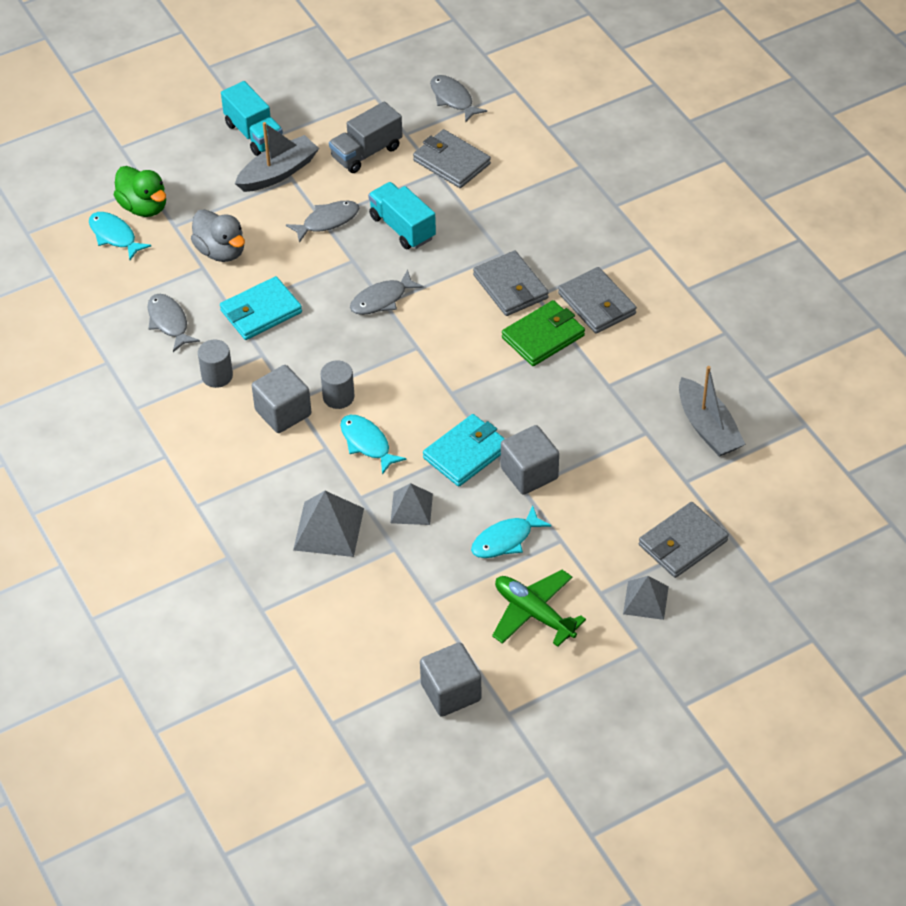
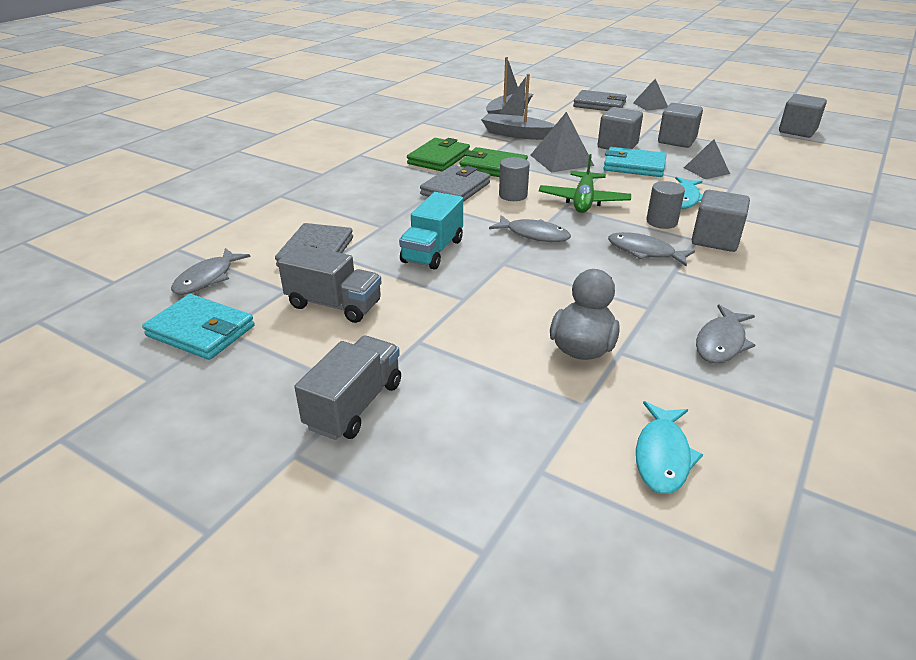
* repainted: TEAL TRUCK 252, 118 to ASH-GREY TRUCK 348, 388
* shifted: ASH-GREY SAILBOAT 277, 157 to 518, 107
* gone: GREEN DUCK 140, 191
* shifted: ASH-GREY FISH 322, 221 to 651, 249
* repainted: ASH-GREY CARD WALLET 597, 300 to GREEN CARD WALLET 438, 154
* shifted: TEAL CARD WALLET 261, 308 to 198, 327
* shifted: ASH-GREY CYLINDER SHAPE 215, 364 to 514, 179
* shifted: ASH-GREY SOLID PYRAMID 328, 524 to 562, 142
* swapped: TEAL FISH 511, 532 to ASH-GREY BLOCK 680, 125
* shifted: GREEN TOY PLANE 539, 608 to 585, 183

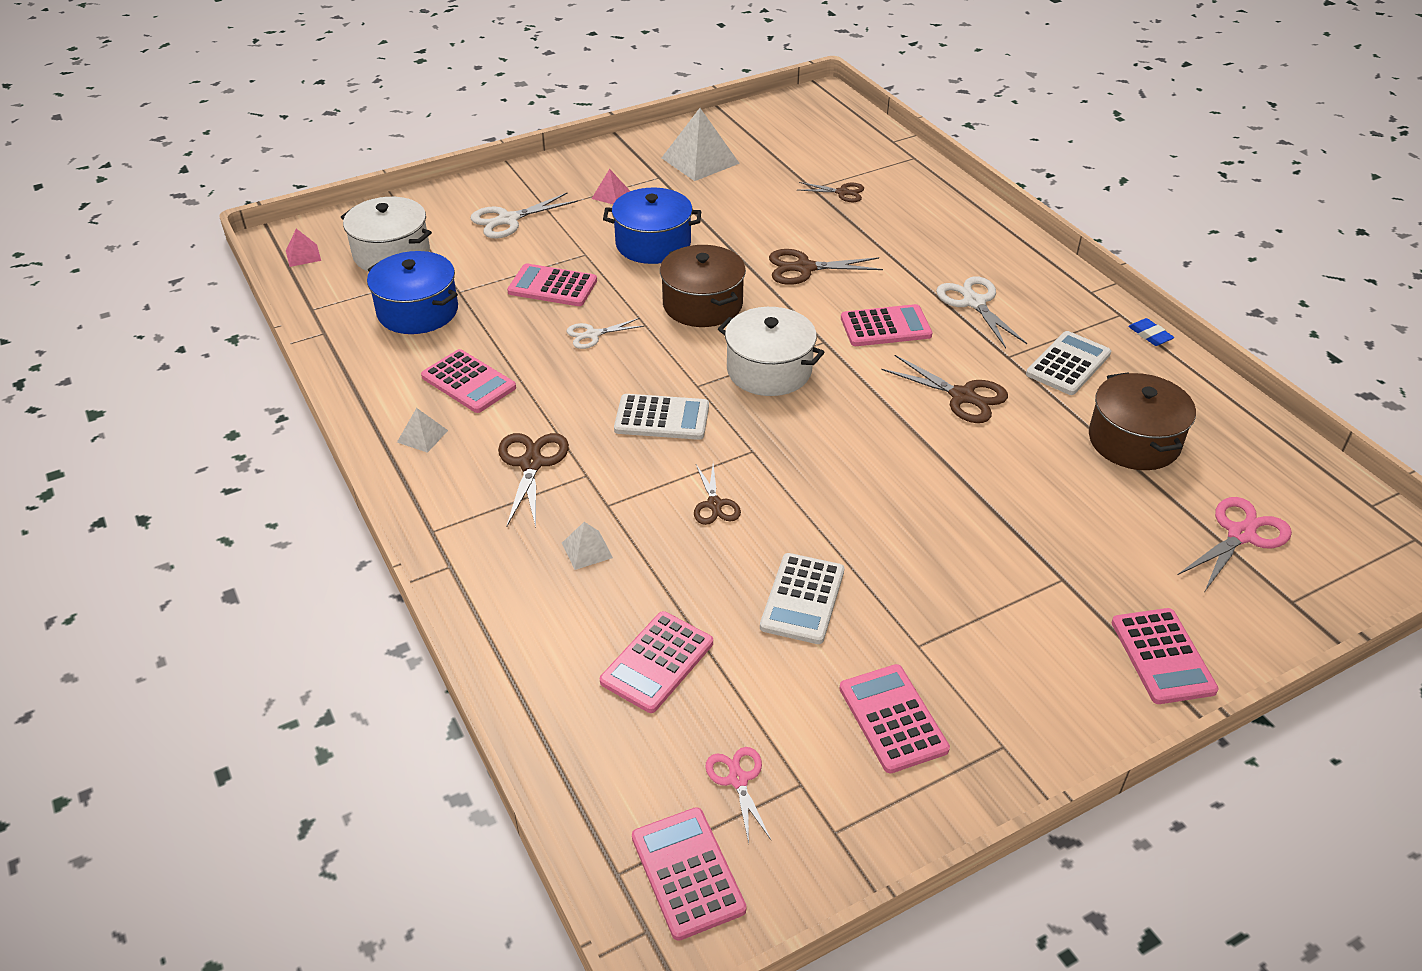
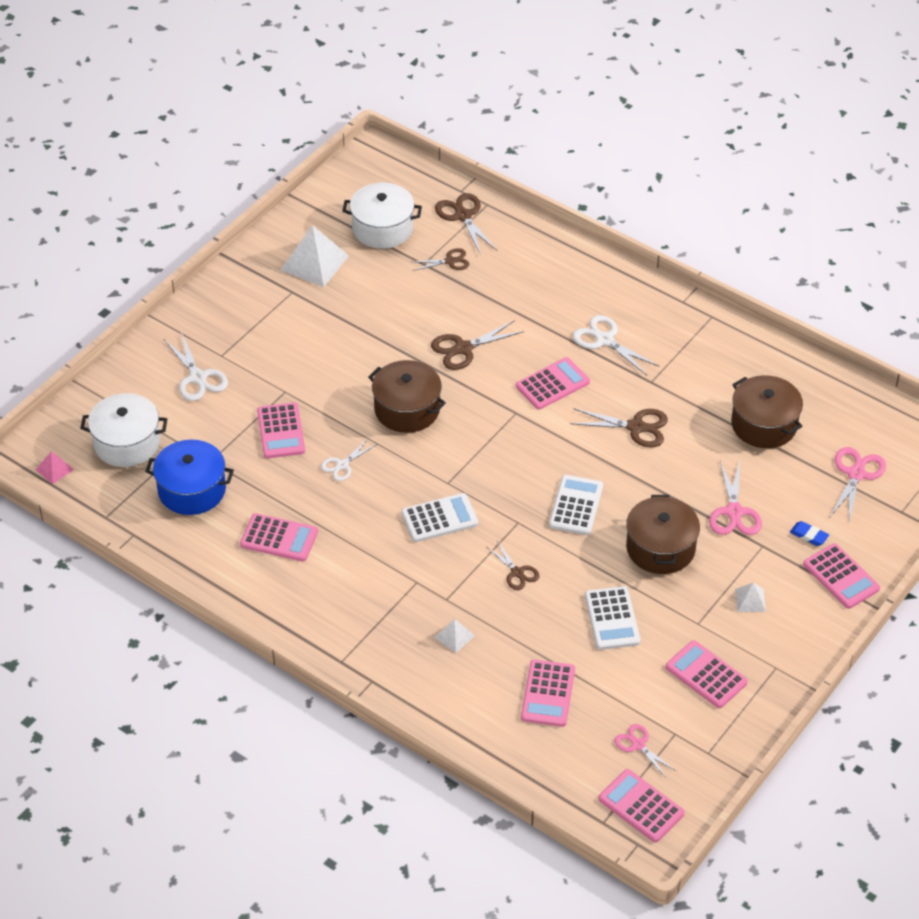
* gone: ROSE-PINK SOLID PYRAMID 611, 186
* gone: COBALT STOCKPOT 652, 226
* rotated: PURE WHITE SHEARS 524, 215 = 196, 366 60 degrees counterclockwise
* rotated: ROSE-PINK ADDING MACHINE 552, 284 = 281, 430 90 degrees counterclockwise
* shifted: PURE WHITE STOCKPOT 771, 351 to 382, 216
* shifted: COBALT ERASER 1151, 332 to 809, 533
* shifted: PURE WHITE ADDING MACHINE 1068, 363 to 576, 505
* shifted: PURE WHITE SOLID PYRAMID 422, 430 to 750, 597
* shifted: DARK BROWN SHEARS 533, 480 to 466, 224
* new: ROSE-PINK SHEARS 735, 498
* new: DARK BROWN STOCKPOT 663, 534

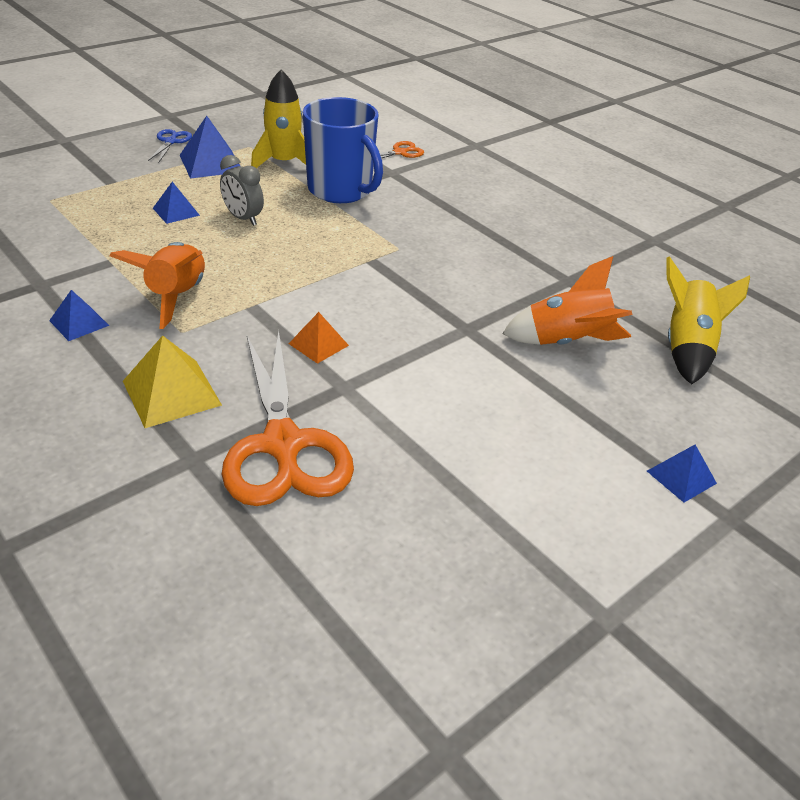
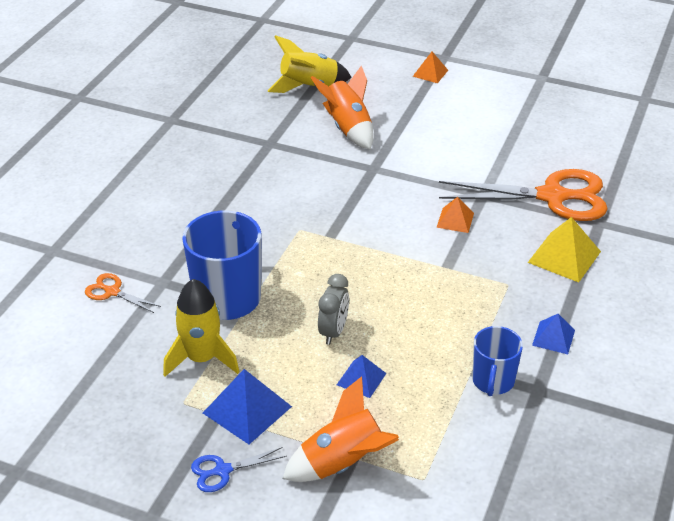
* shifted: BRIGHT ORANGE TOY ROCKET 157, 285 to 340, 429
* rotated: BRIGHT ORANGE SHEARS 288, 418 = 523, 195 45 degrees clockwise
* repainted: COBALT SOLID PYRAMID 682, 473 to BRIGHT ORANGE SOLID PYRAMID 430, 67
* new: COBALT MUG 497, 361

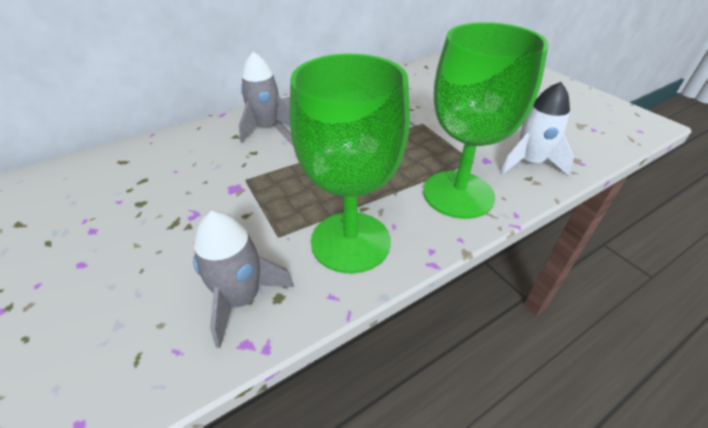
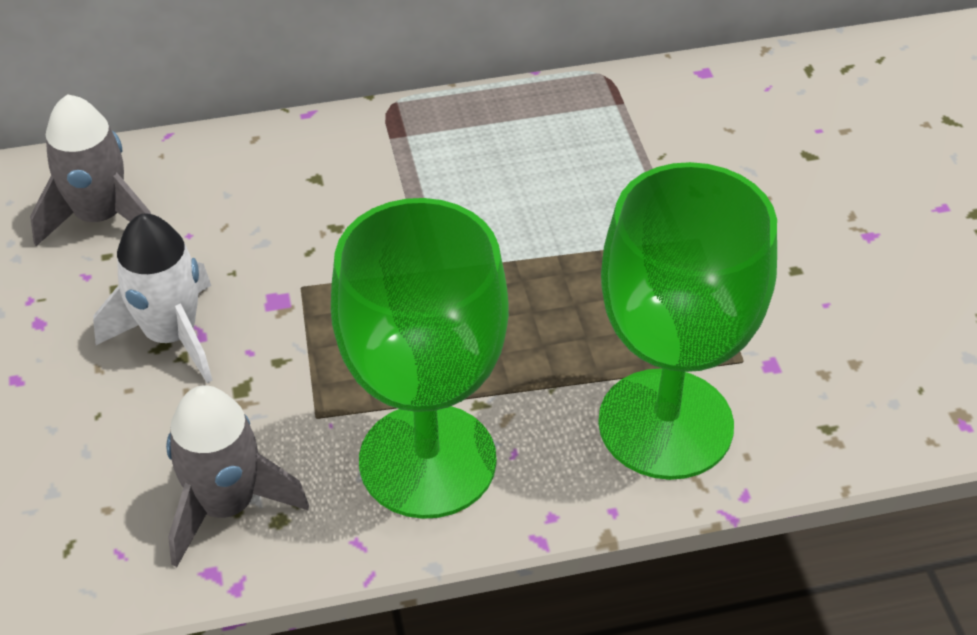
* shifted: ASH-GREY TOY ROCKET 264, 97 to 90, 170
* shifted: PURE WHITE TOY ROCKET 537, 129 to 152, 298

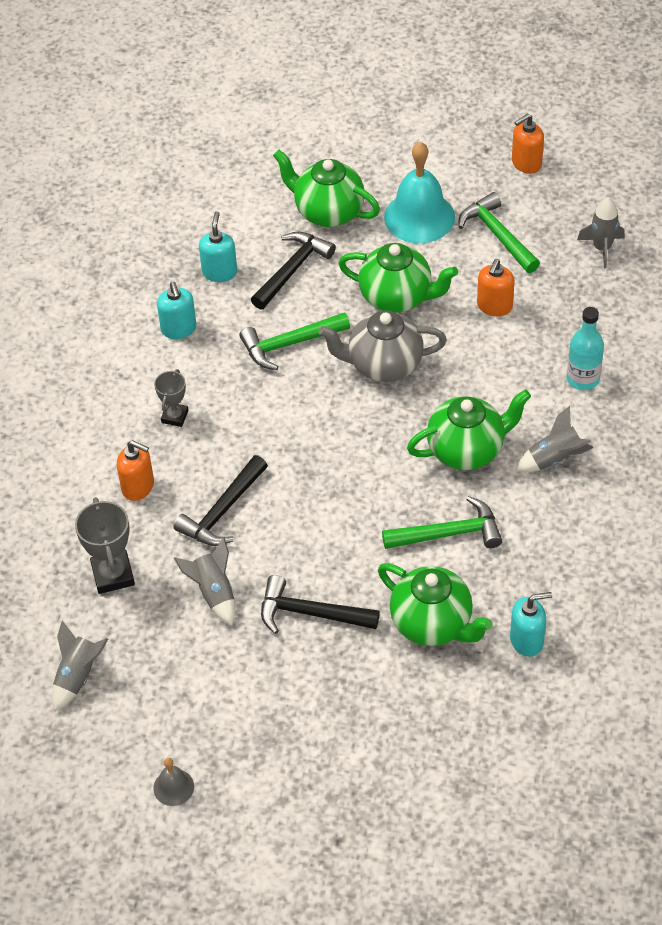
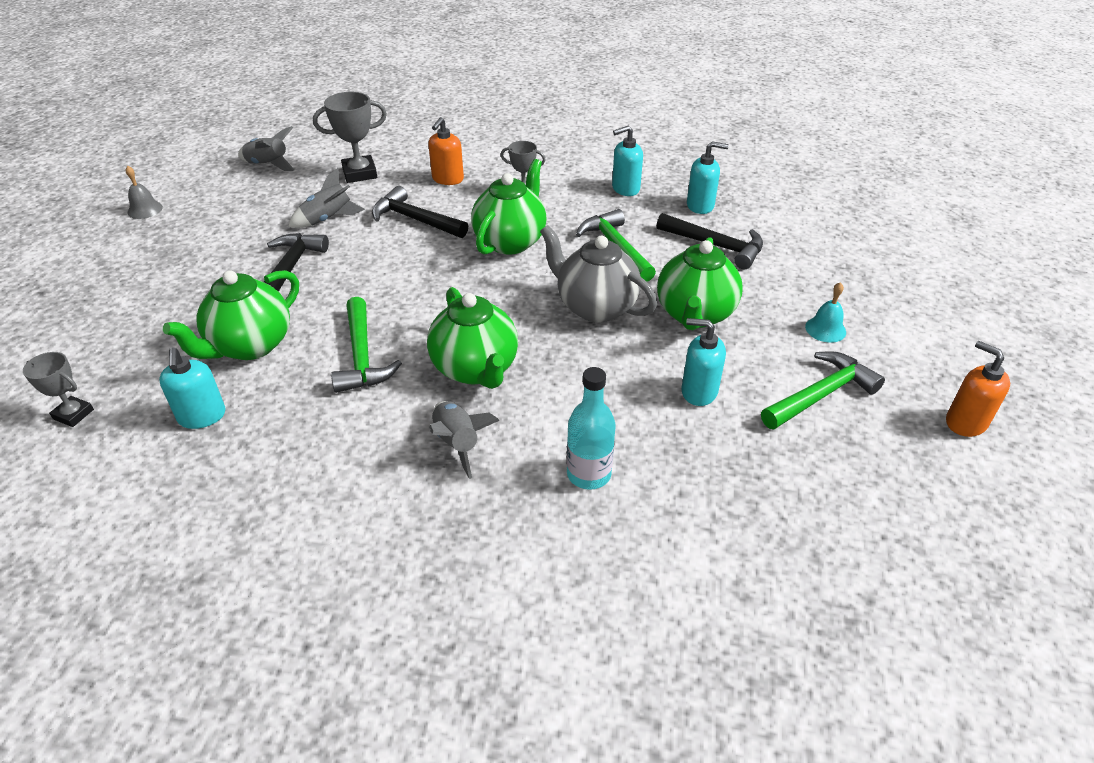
* scaled: TEAL BELL 419, 192 = 825, 312 x0.47
* shifted: GREEN TEA POT 326, 188 to 509, 207
* gone: ASH-GREY TOY ROCKET 601, 233
* repainted: BRIGHT ORANGE SOAP PUMP 496, 287 to TEAL SOAP PUMP 703, 362
* rotated: ASH-GREY TEA POT 383, 346 = 598, 274 45 degrees counterclockwise
* new: ASH-GREY TROPHY 58, 389

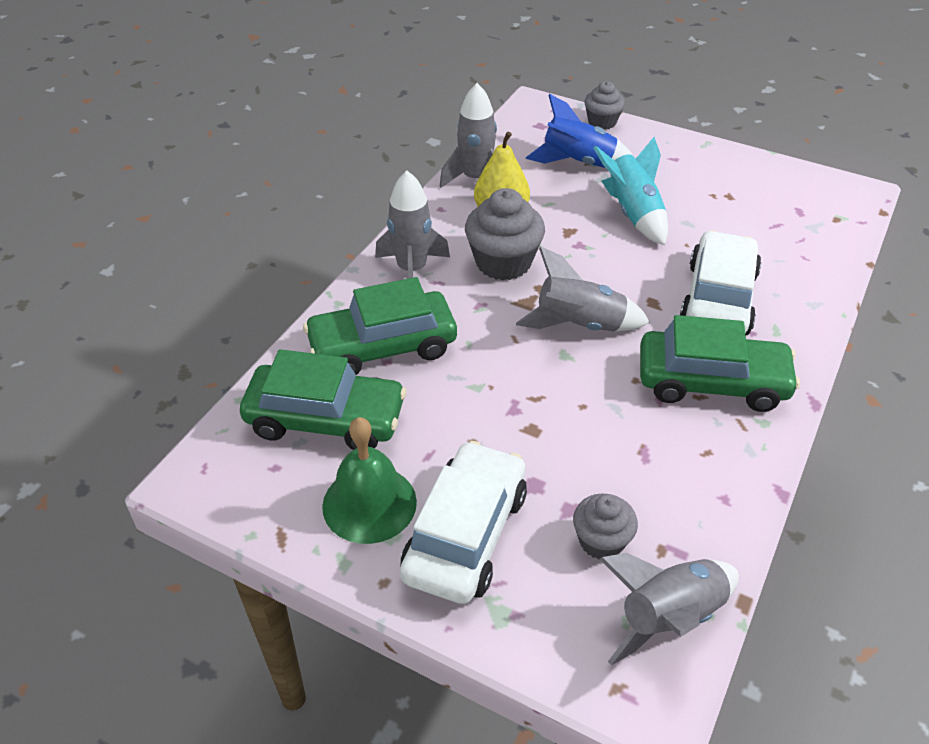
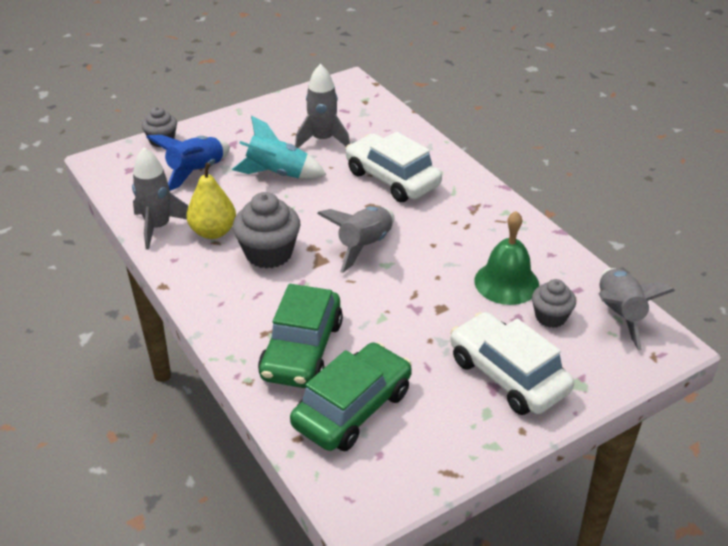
* shifted: ASH-GREY TOY ROCKET 412, 225 to 322, 106
* gone: GREEN AUTOMOBILE 720, 363
* shifted: GREEN BELL 369, 480 to 506, 258

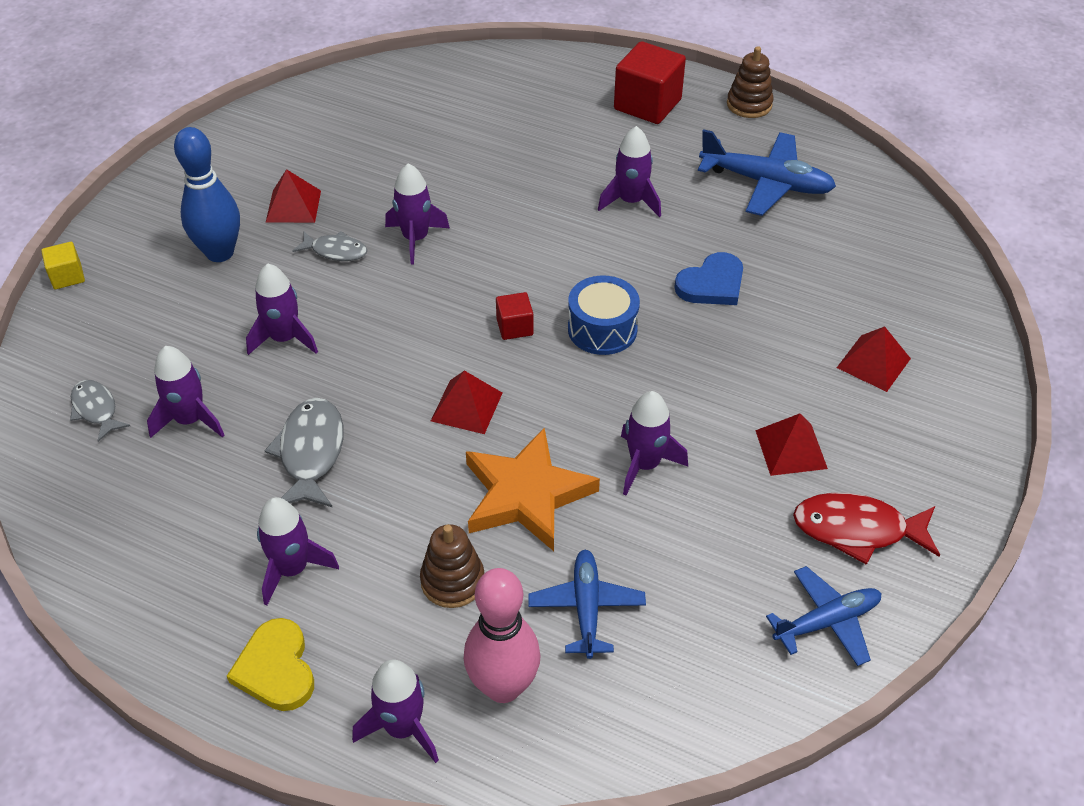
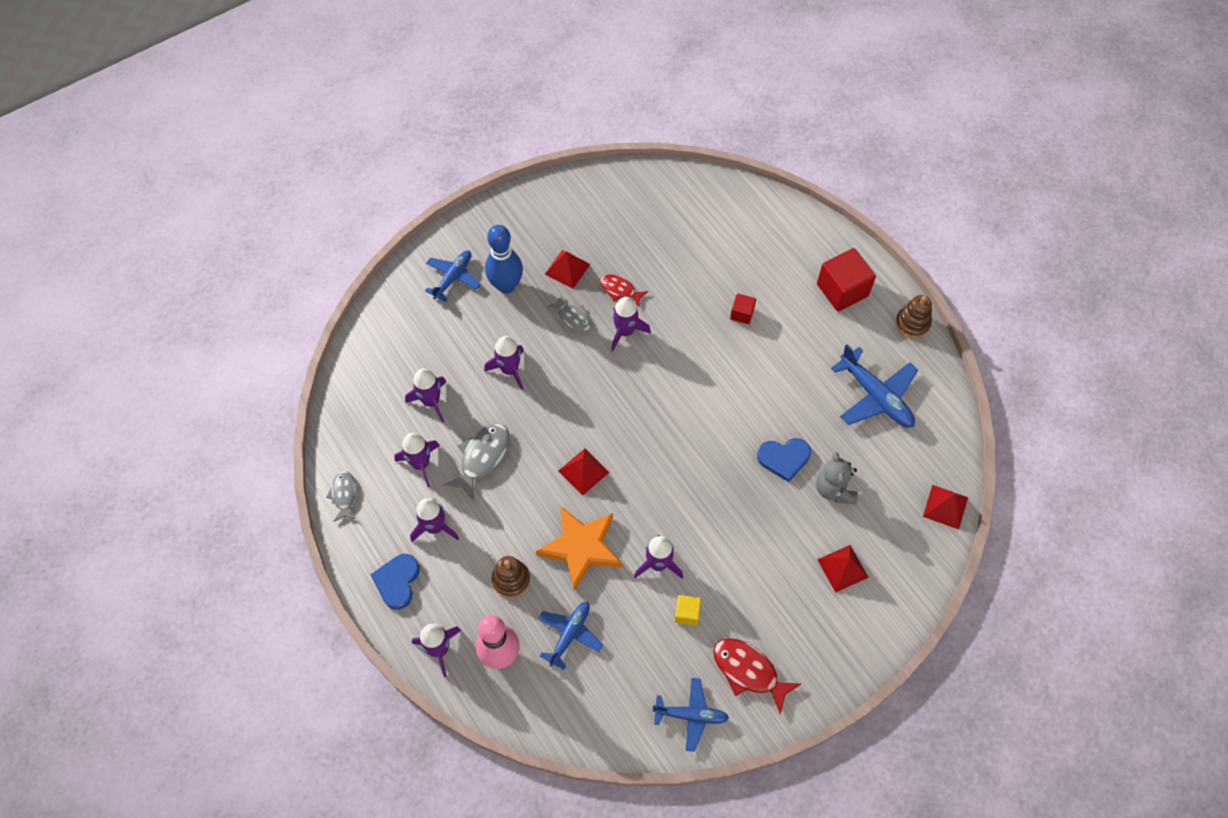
* shifted: VIOLET TOY ROCKET 629, 171 to 417, 460
* shifted: BRIGHT YELLOW BLOCK 63, 265 to 688, 610
* gone: COBALT SNARE DRUM 604, 315
* shifted: CRIMSON BLOCK 515, 316 to 743, 308
* shifted: ASH-GREY FISH 100, 411 to 341, 496
* shifted: CRIMSON SOLID PYRAMID 791, 445 to 945, 507
* repainted: BRIGHT YELLOW HEART SHAPE 270, 664 to COBALT HEART SHAPE 395, 582
* new: COBALT TOY PLANE 453, 276
* new: CRIMSON FISH 624, 291
* new: ASH-GREY TEDDY 837, 478

